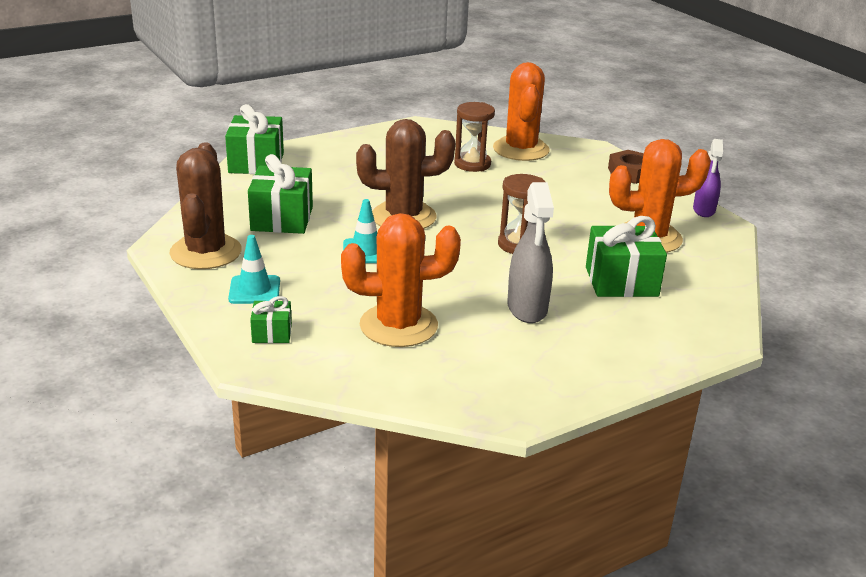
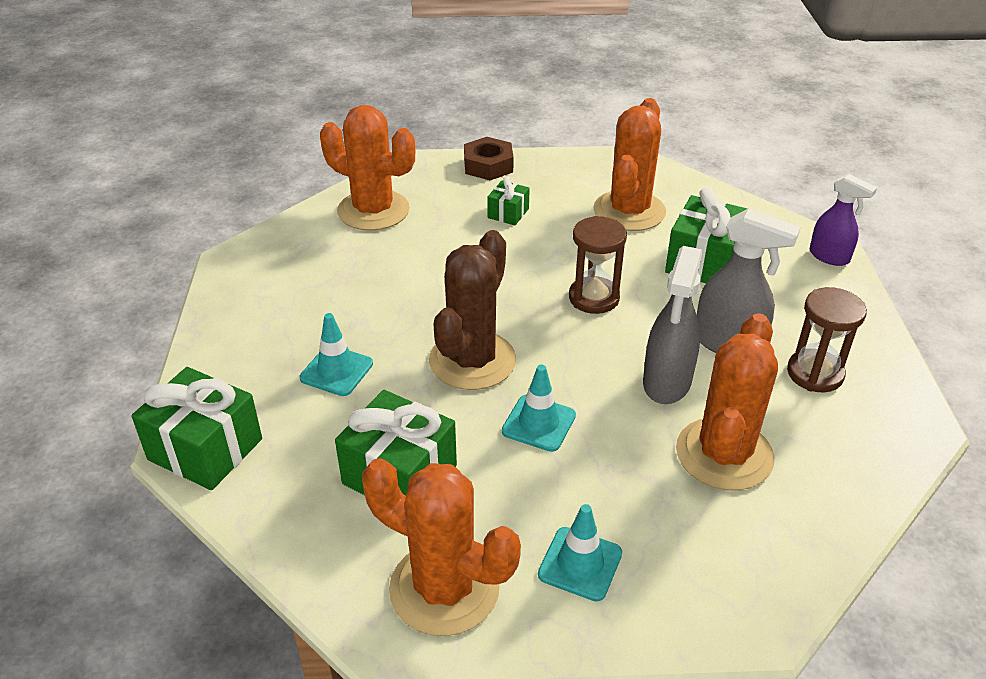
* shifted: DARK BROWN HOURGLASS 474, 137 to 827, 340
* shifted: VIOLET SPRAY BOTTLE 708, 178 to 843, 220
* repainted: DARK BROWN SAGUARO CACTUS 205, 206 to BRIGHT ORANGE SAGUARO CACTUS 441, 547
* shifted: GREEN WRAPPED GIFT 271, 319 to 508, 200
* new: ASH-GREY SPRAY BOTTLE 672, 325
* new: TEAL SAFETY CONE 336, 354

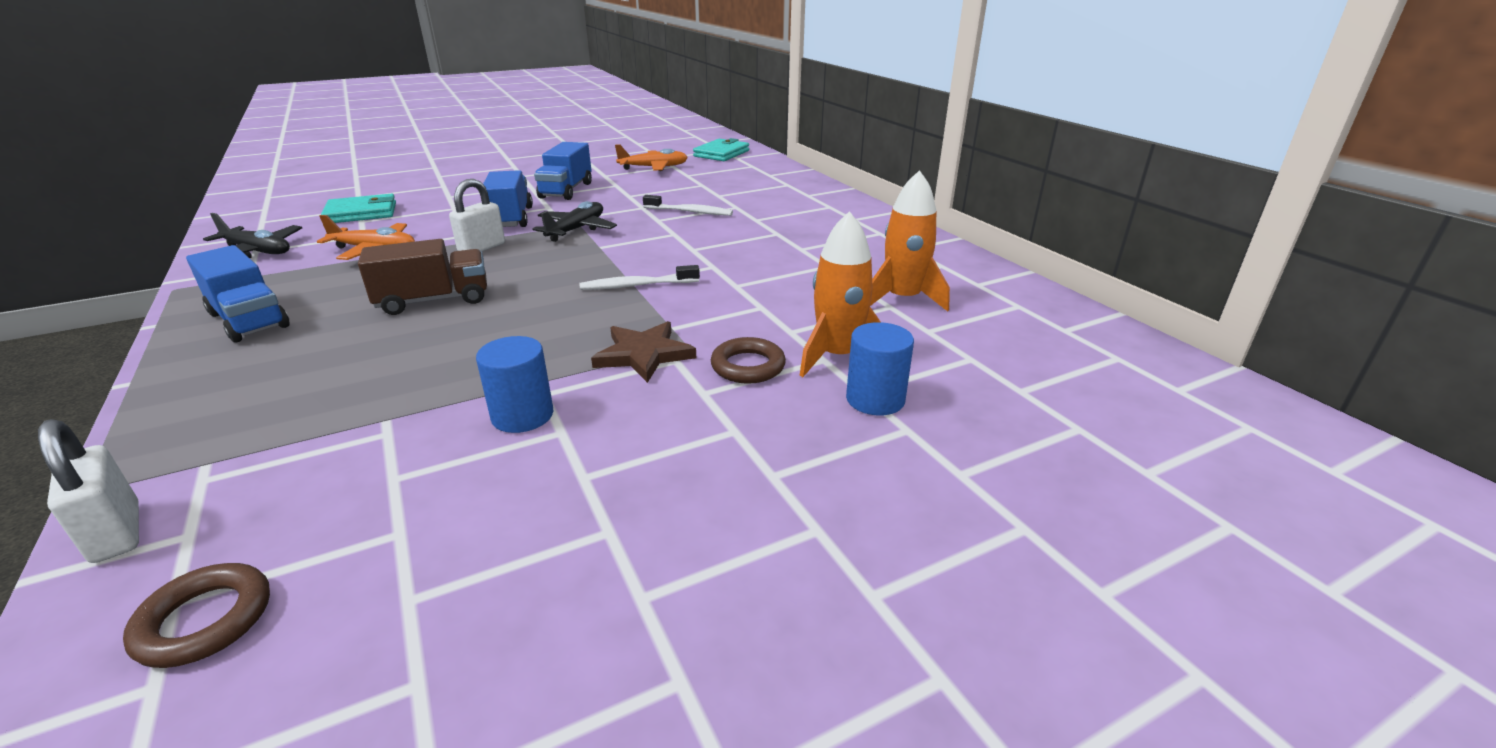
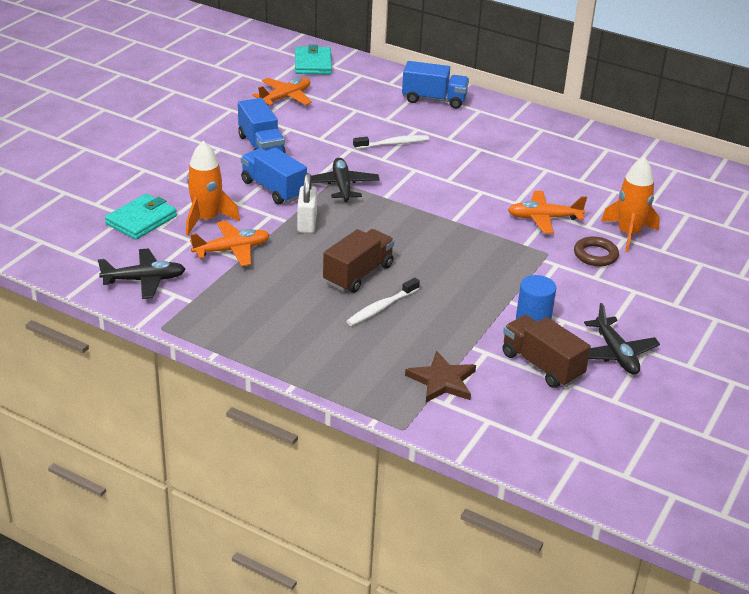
* shifted: BRIGHT ORANGE TOY ROCKET 910, 240 to 213, 188
* shifted: COBALT TRUCK 238, 294 to 435, 85
* shifted: PURE WHITE TOOTH BRUSH 640, 277 to 383, 302
* shifted: DARK BROWN STAR SHAPE 643, 352 to 440, 377
* gone: COBALT CYLINDER SHAPE 880, 368
* gone: PURE WHITE SMALL LOCK 88, 491
* gone: DARK BROWN TORUS 196, 615
* new: BRIGHT ORANGE TOY PLANE 547, 212
* new: EBONY TOY PLANE 622, 339
* new: DARK BROWN TRUCK 546, 351

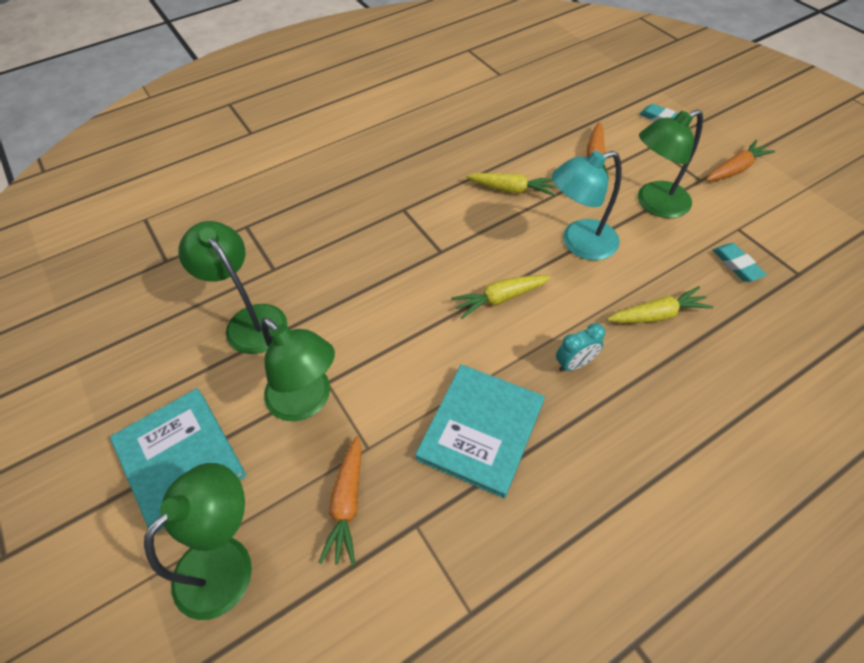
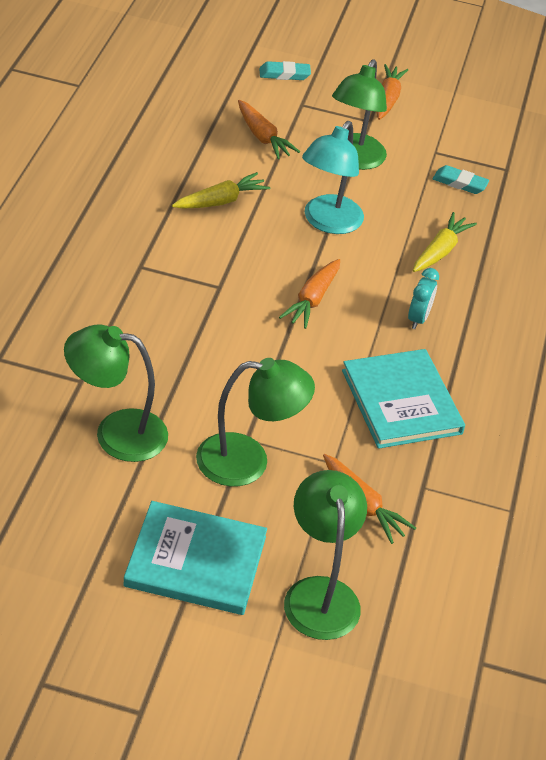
* repainted: BRIGHT YELLOW ROOT VEGETABLE 501, 297 to BRIGHT ORANGE ROOT VEGETABLE 309, 294

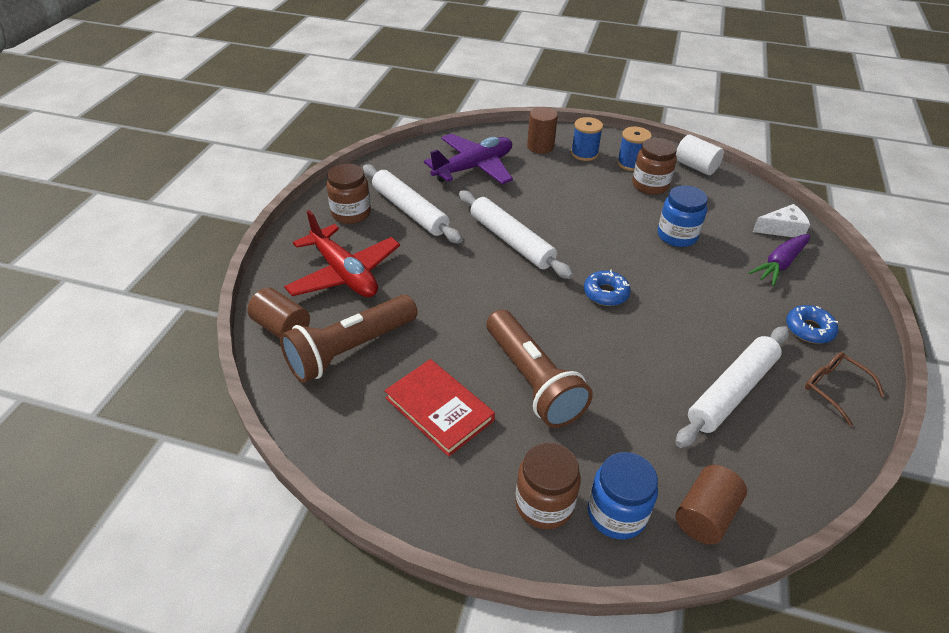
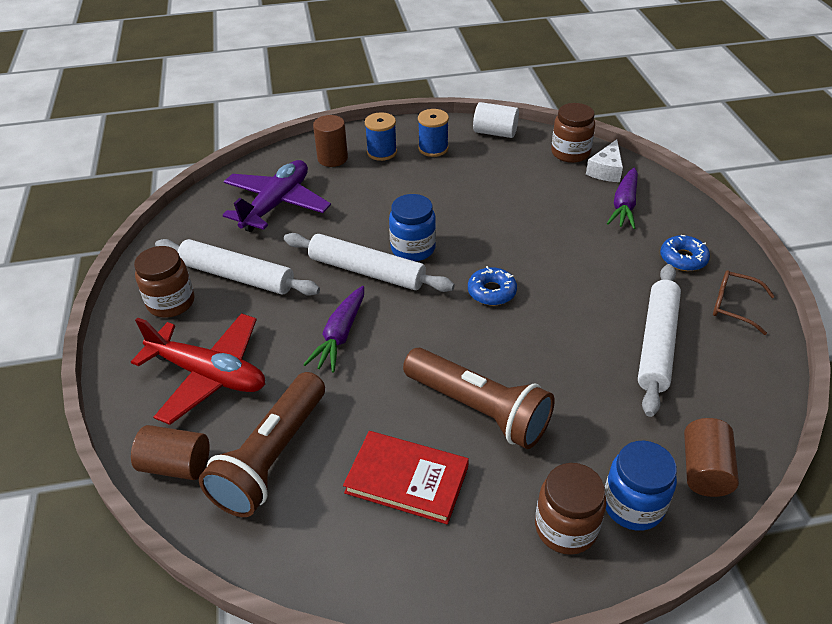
* shifted: DARK BROWN PRESERVE JAR 654, 166 to 573, 133
* shifted: COBALT PRESERVE JAR 682, 216 to 412, 227
* rotated: PURE WHITE PIECE OF CHEESE 781, 221 = 604, 160 150 degrees clockwise
* new: VIOLET ROOT VEGETABLE 333, 329

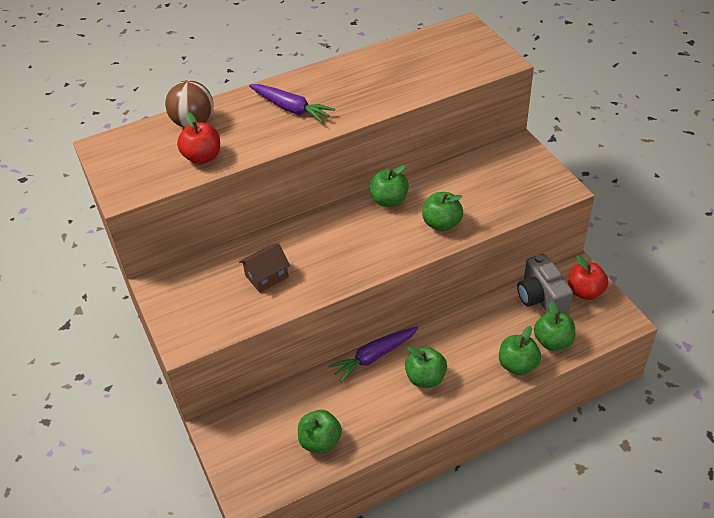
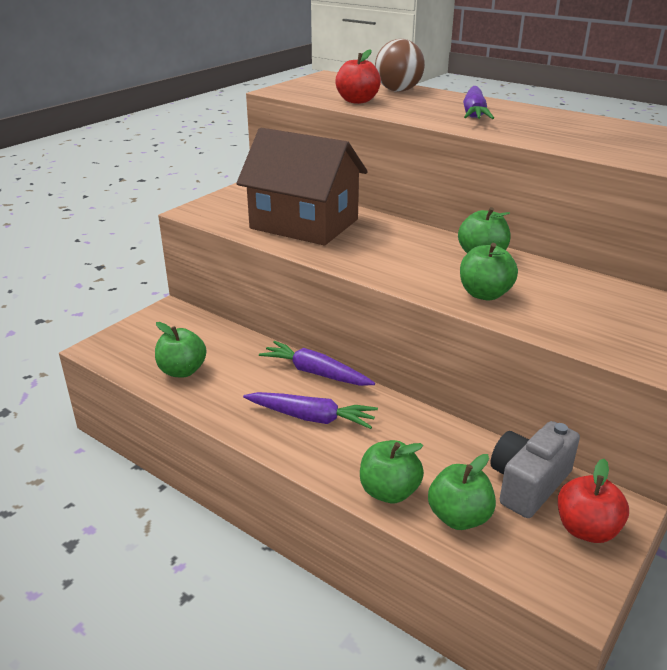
* scaled: DARK BROWN COTTAGE 264, 268 = 302, 186 x2.27
* swapped: GREEN TOY APPLE 426, 367 to VIOLET ROOT VEGETABLE 310, 410

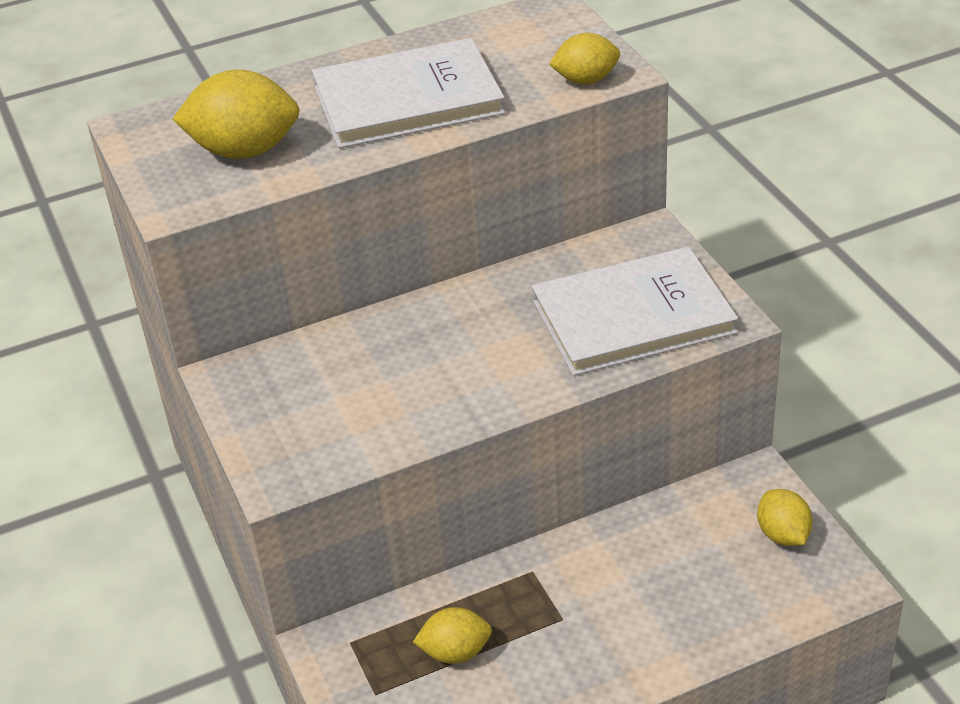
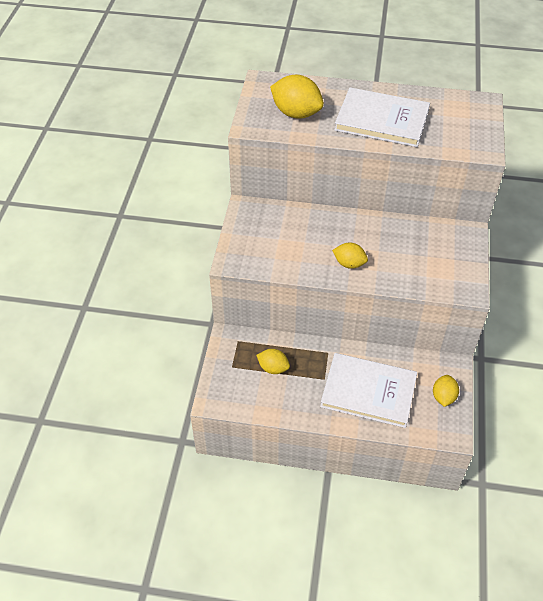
* shifted: BRIGHT YELLOW LEMON 584, 58 to 350, 256
* shifted: PURE WHITE BOOK 635, 311 to 368, 390

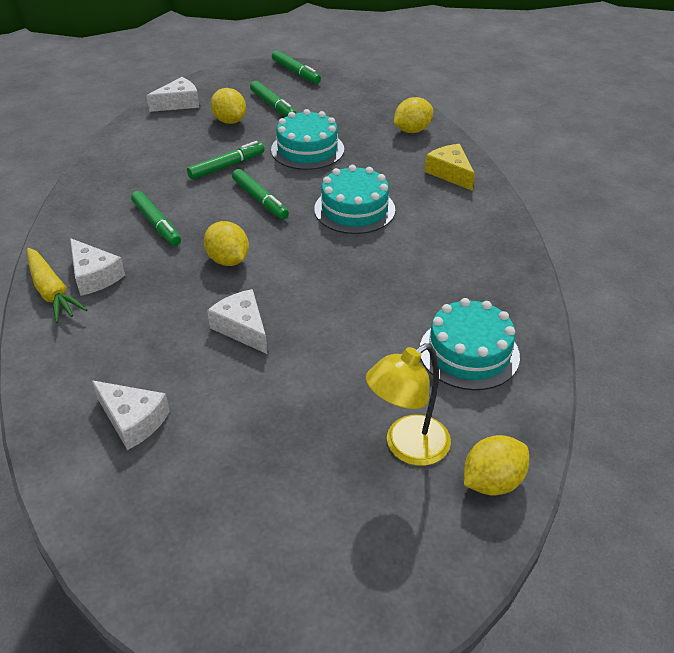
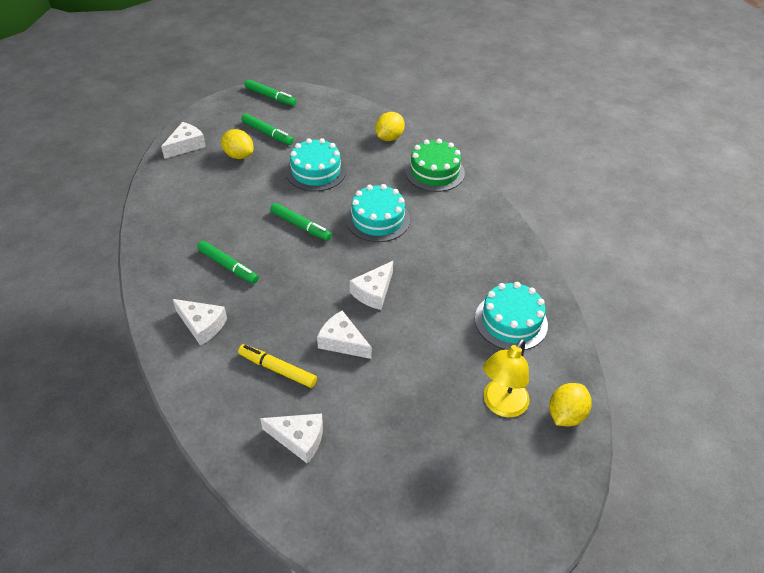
* gone: GREEN FELT PEN 226, 160
* swapped: BRIGHT YELLOW PIECE OF CHEESE 450, 167 to GREEN GATEAU 435, 165
* gone: BRIGHT YELLOW LEMON 226, 243
* gone: BRIGHT YELLOW ROOT VEGETABLE 57, 285
* new: PURE WHITE PIECE OF CHEESE 371, 285
* new: BRIGHT YELLOW FELT PEN 277, 366

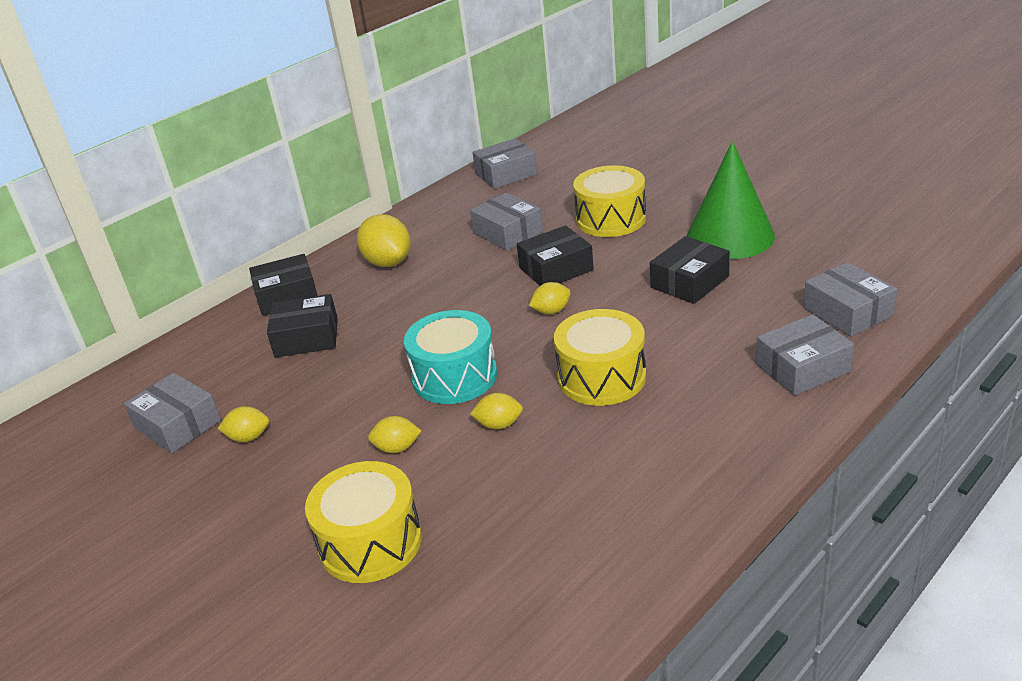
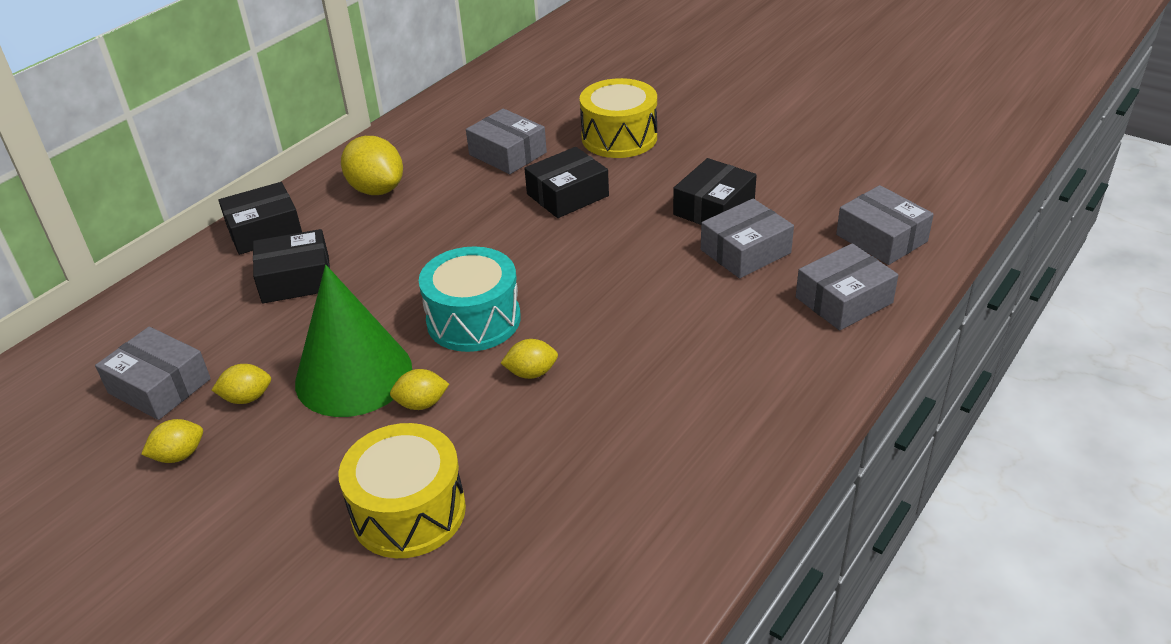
* shifted: ASH-GREY BOX 505, 163 to 747, 238
* shifted: GREEN SOLID CONE 731, 200 to 353, 341
* shifted: BRIGHT YELLOW LEMON 550, 298 to 172, 441
* gone: BRIGHT YELLOW SNARE DRUM 600, 357

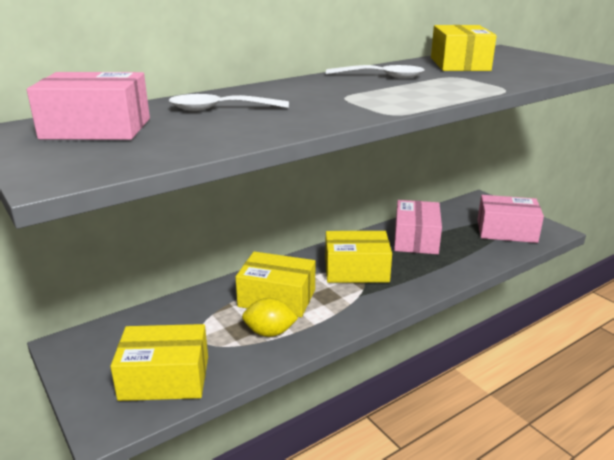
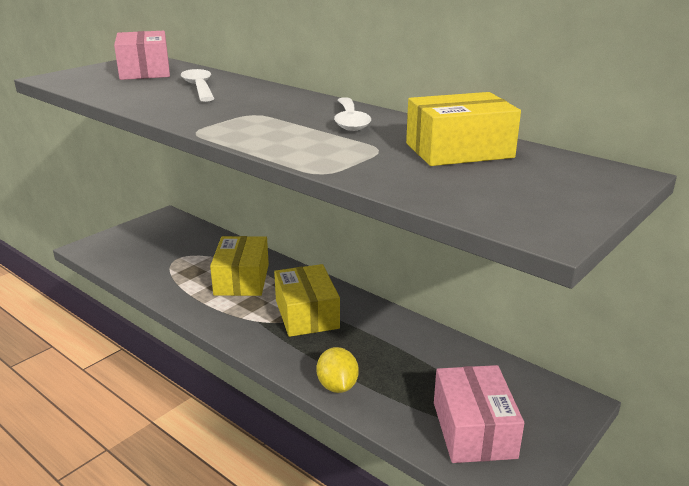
* gone: ROSE-PINK BOX 418, 227
* shifted: BRIGHT YELLOW LEMON 270, 317 to 337, 370
* gone: BRIGHT YELLOW BOX 159, 362

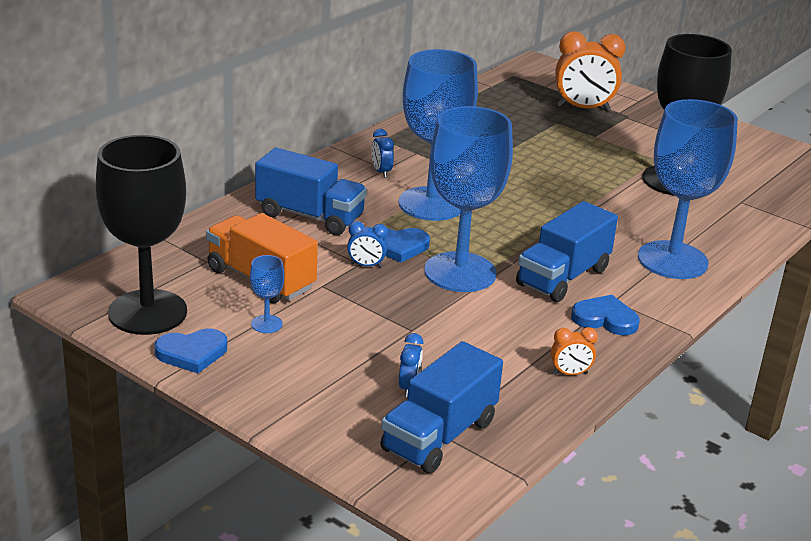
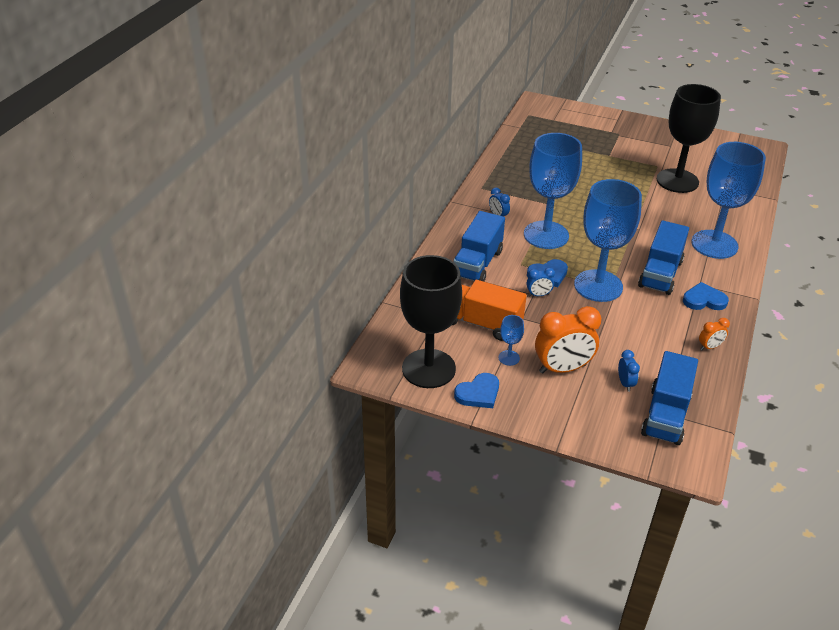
* shifted: BRIGHT ORANGE ALARM CLOCK 590, 71 to 568, 339
* rotated: COBALT TRUCK 311, 191 = 479, 246 105 degrees clockwise

